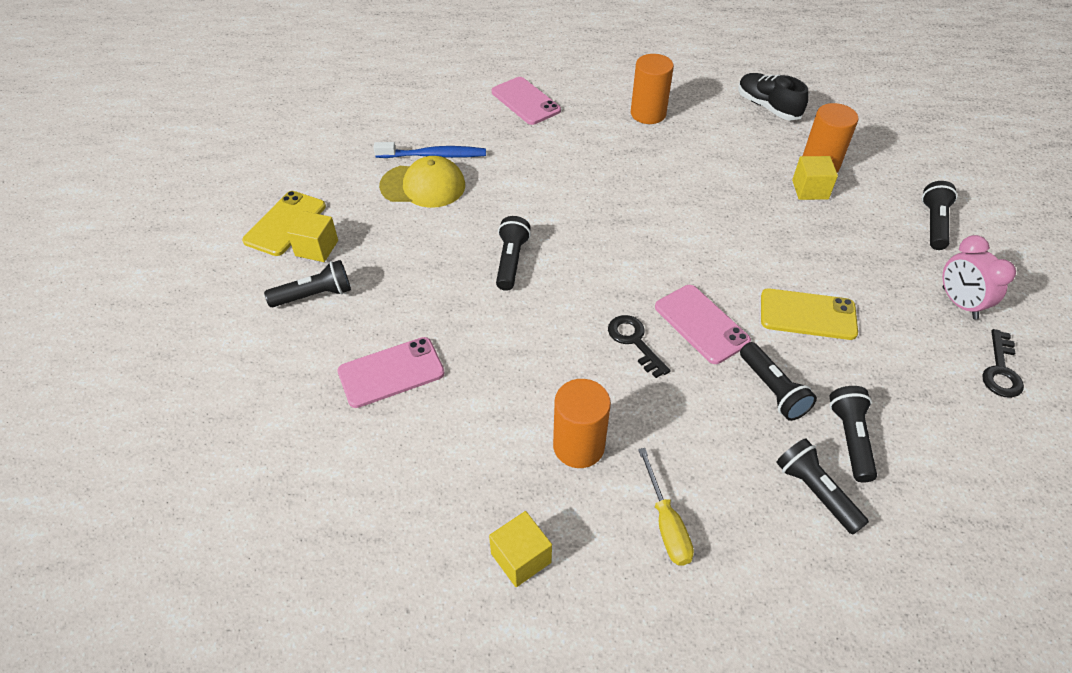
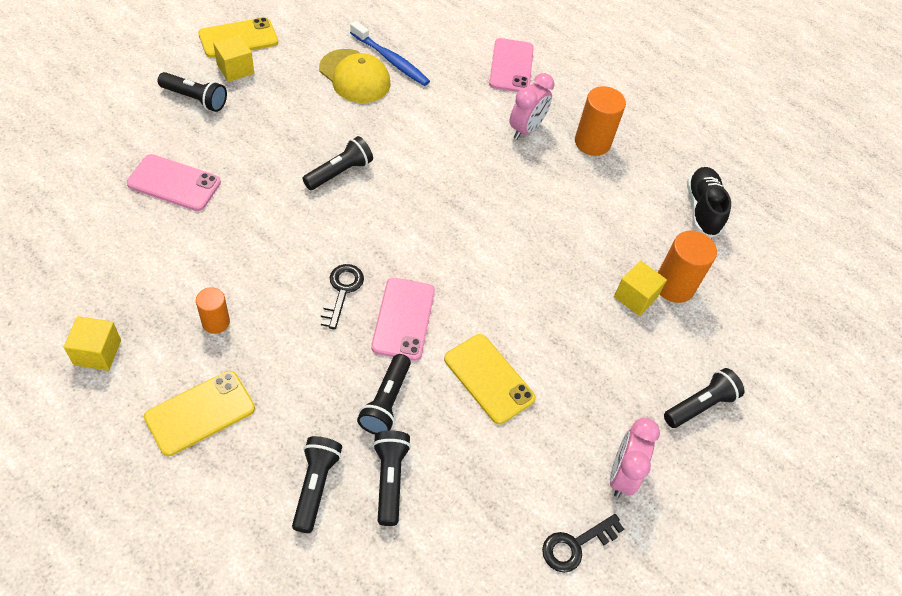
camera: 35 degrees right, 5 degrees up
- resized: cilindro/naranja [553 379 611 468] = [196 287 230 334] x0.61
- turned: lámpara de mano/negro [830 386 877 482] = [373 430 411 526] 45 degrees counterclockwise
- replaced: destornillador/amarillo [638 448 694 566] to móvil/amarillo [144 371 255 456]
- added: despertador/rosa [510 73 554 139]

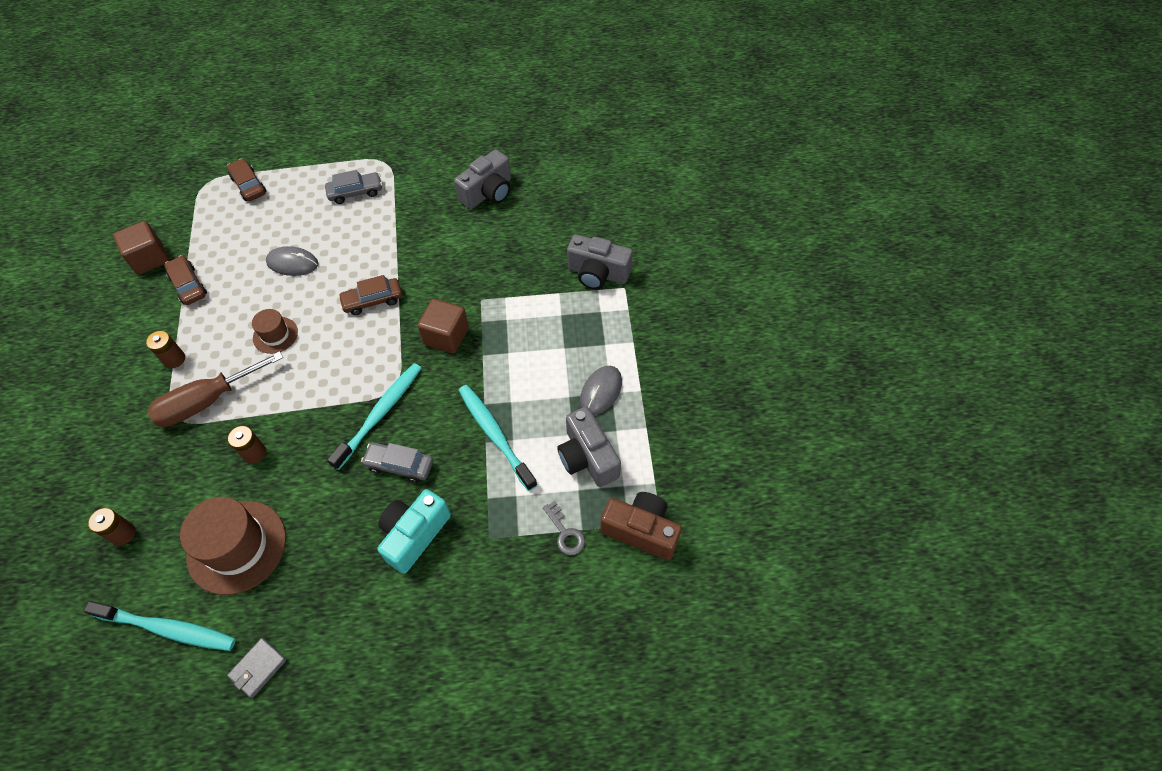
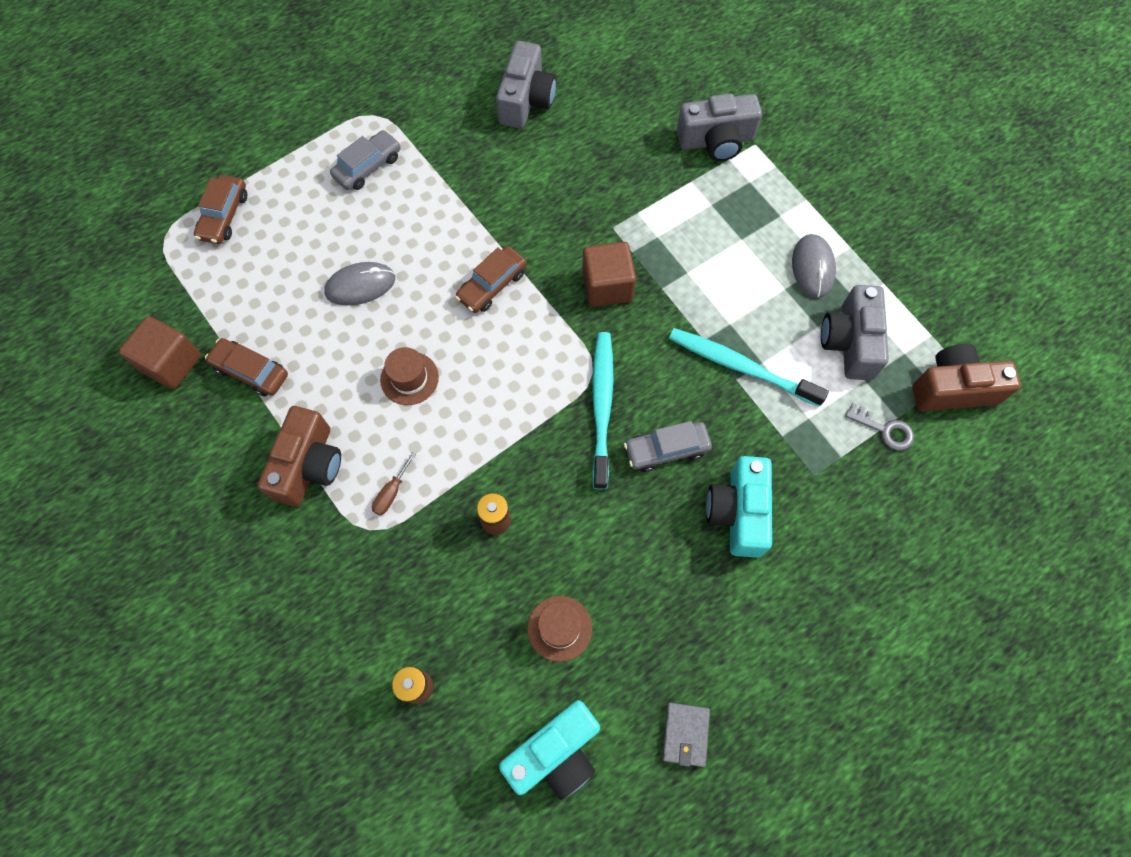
camera: 30 degrees left, 10 degrees up
- turned: coche/marrón [227 158 266 201] = [194 175 247 244] 105 degrees counterclockwise
- replaced: pila/marrón [146 331 185 368] to cámara/marrón [258 406 341 507]
- resized: destornillador/marrón [147 351 283 427] = [372 452 416 515] x0.40
- turned: cámara/gris [557 407 621 487] = [821 285 889 380] 60 degrees clockwise
- resized: sombrero/marrón [180 497 286 595] = [527 596 592 662] x0.53
- replaced: cepillo de dientes/turquesa [83 601 236 651] to cámara/turquesa [499 700 600 800]

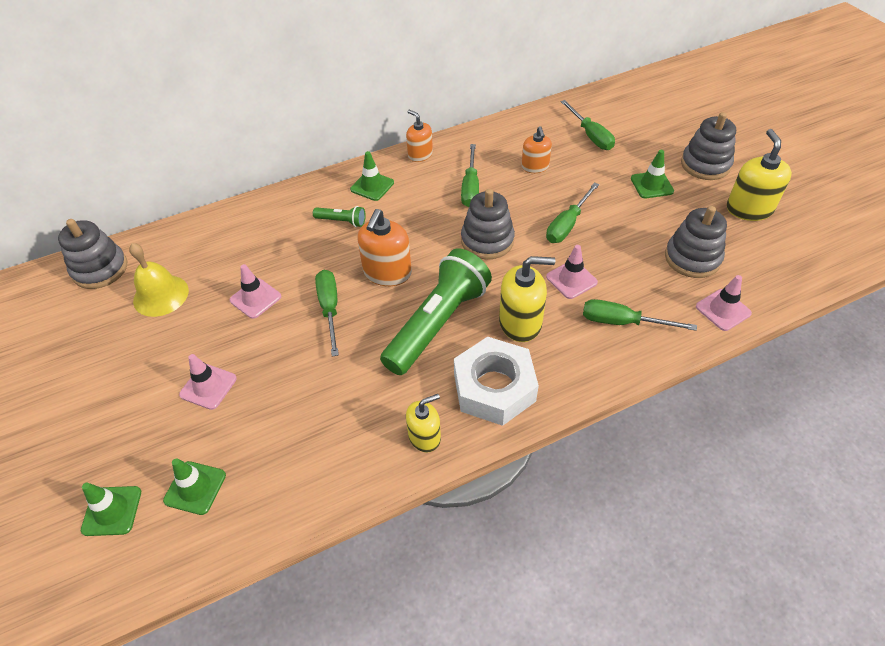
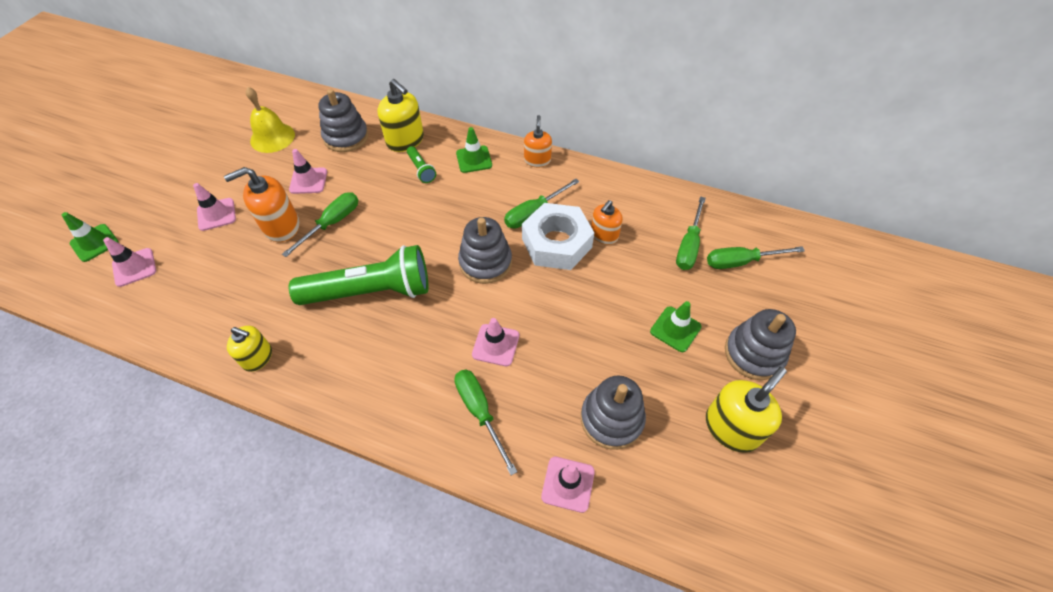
camera: 45 degrees right, 5 degrees up
- moved: destornillador/verde [546 182 599 243] to [707 246 805 269]
- moved: dispensador de jabón/naranja [358 209 412 286] to [224 167 300 242]
- moved: juguete apilable/gris [58 219 127 289] to [318 89 369 152]
- moved: dispensador de jabón/amarillo [499 256 555 342] to [378 79 424 152]
- moved: tuerca/blanco [454 337 539 426] to [522 203 594 270]
- recoloured: cono de tráfico/verde [163 458 226 515] to cono de tráfico/rosa [103 237 156 287]

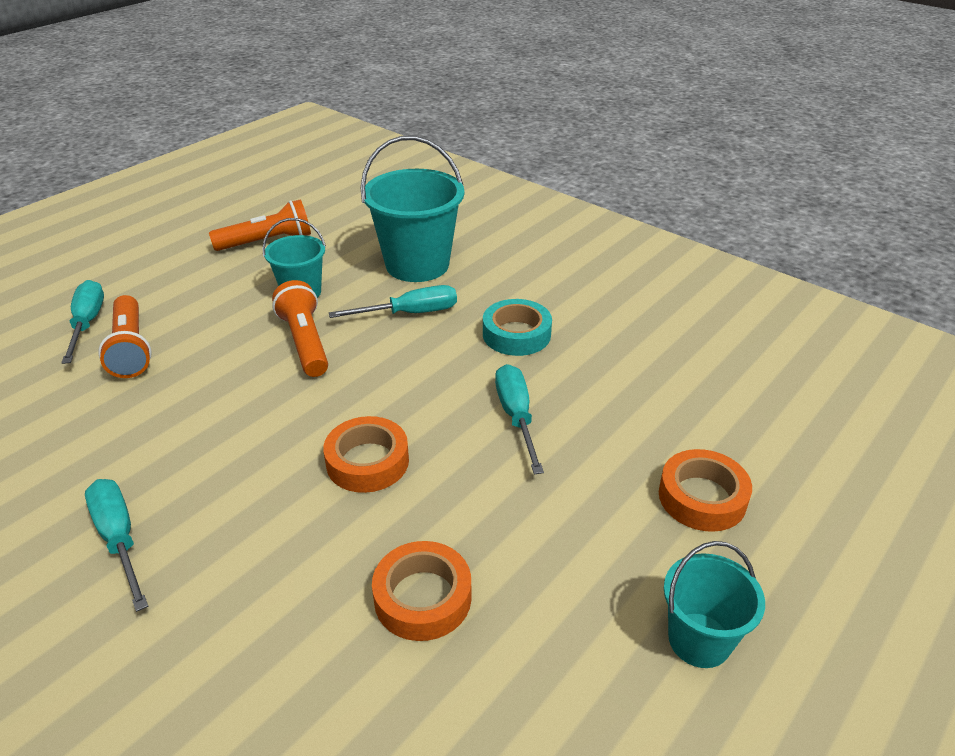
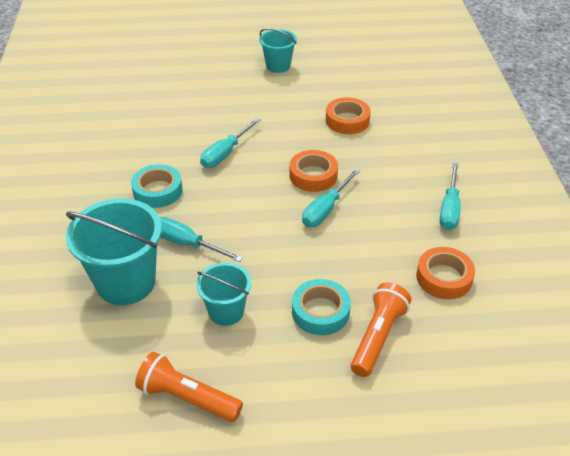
camera: 135 degrees left, 5 degrees up
- moved: destornillador/turquesa [61 280 104 364] to [302 168 361 227]
- removed: lámpara de mano/naranja [272 280 328 377]
- moved: cinta adhesiva/naranja [659 449 752 532] to [416 247 475 299]
- added: cinta adhesiva/turquesa [292 279 351 335]

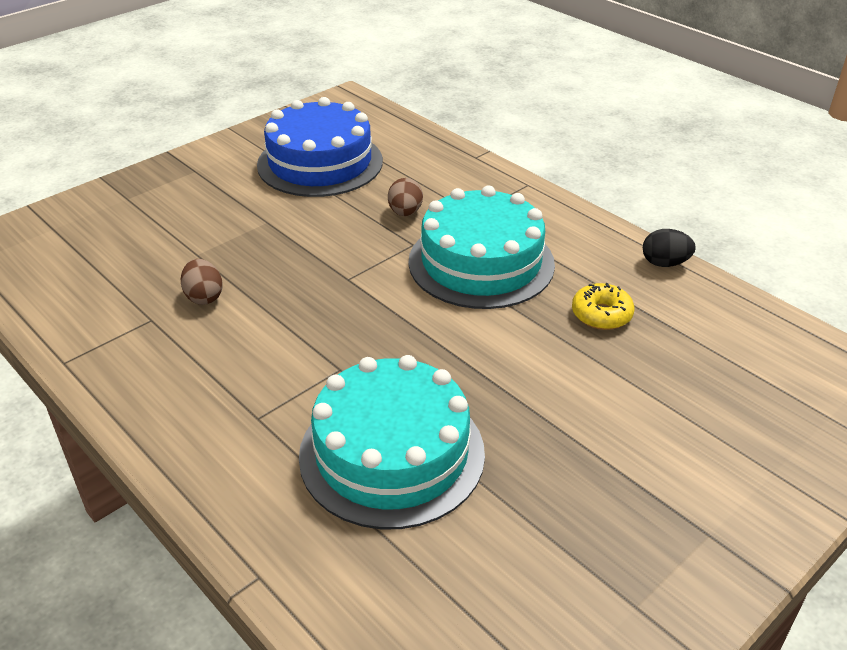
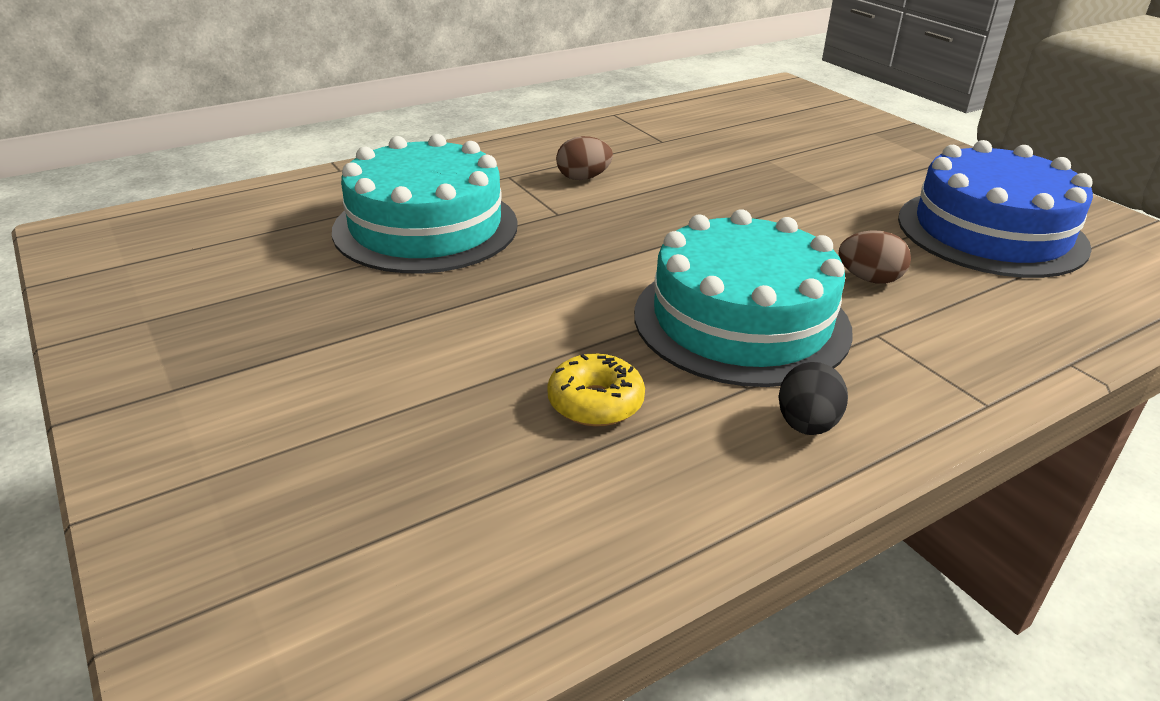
camera: 100 degrees right, 5 degrees down
- moved: huevo/negro [643 229 696 267] to [778 362 848 435]
- moved: huevo/marrón [181 259 222 305] to [556 136 613 180]

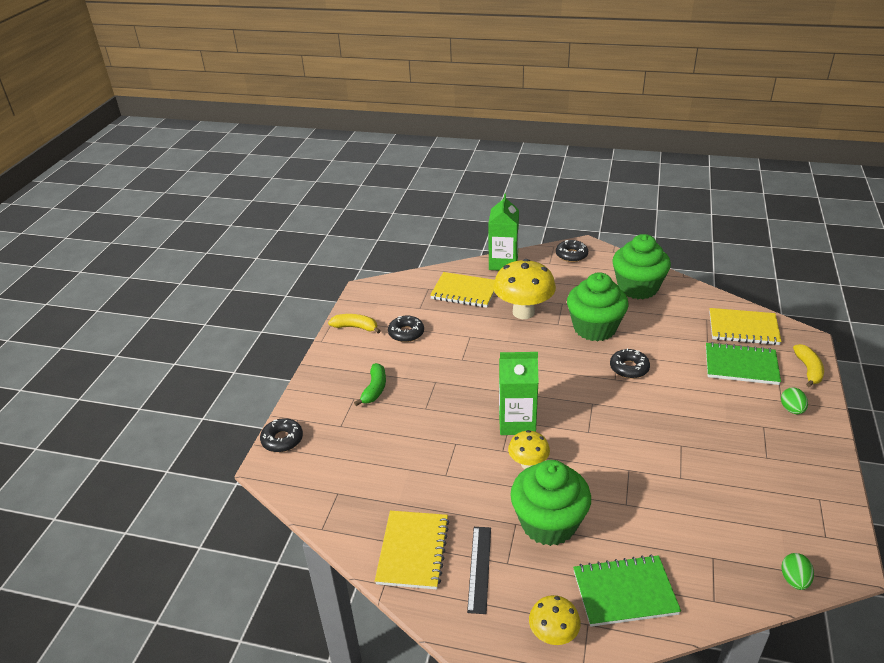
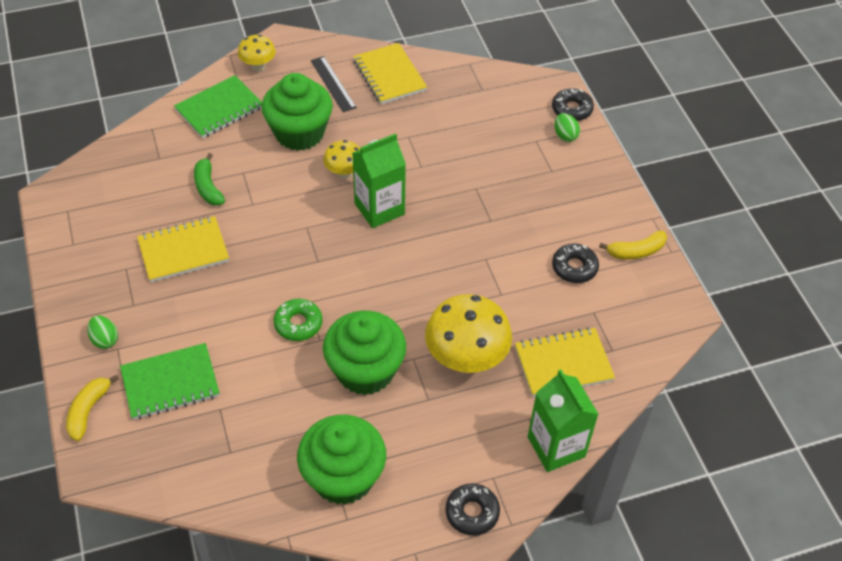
camera: 145 degrees right, 15 degrees up
- moved: cuaderno/amarillo [709 308 782 345] to [137 216 229 282]
- turned: plátano/amarillo [793 344 824 387] = [66 375 119 441] 45 degrees clockwise
- recoloured: rosquilla/negro [610 348 650 379] to rosquilla/verde [273 299 322 341]
- moved: plátano/verde [354 363 386 406] to [194 153 225 206]
- moved: huevo/verde [781 553 814 590] to [554 113 580 142]

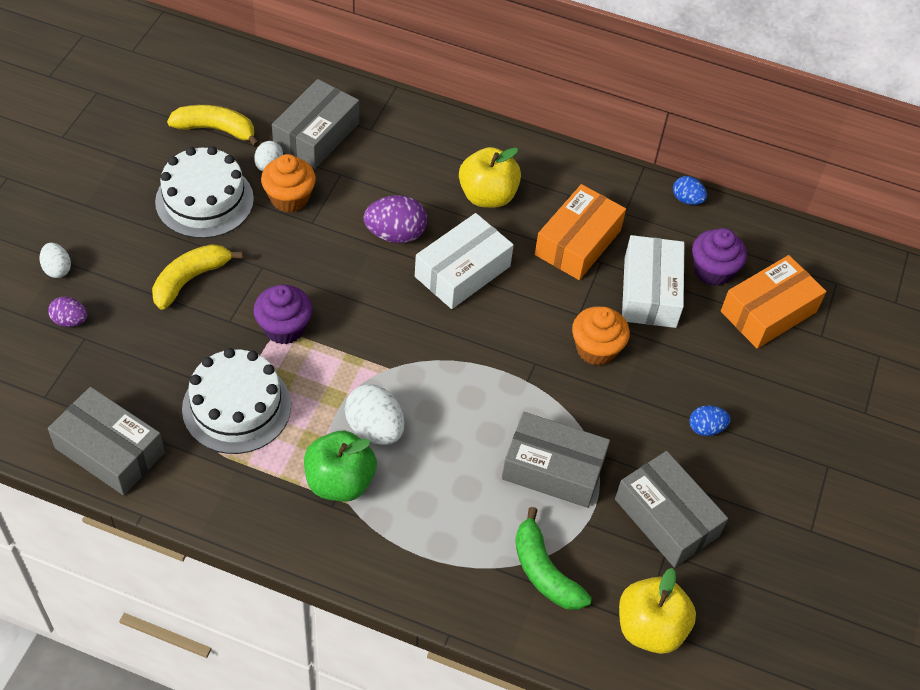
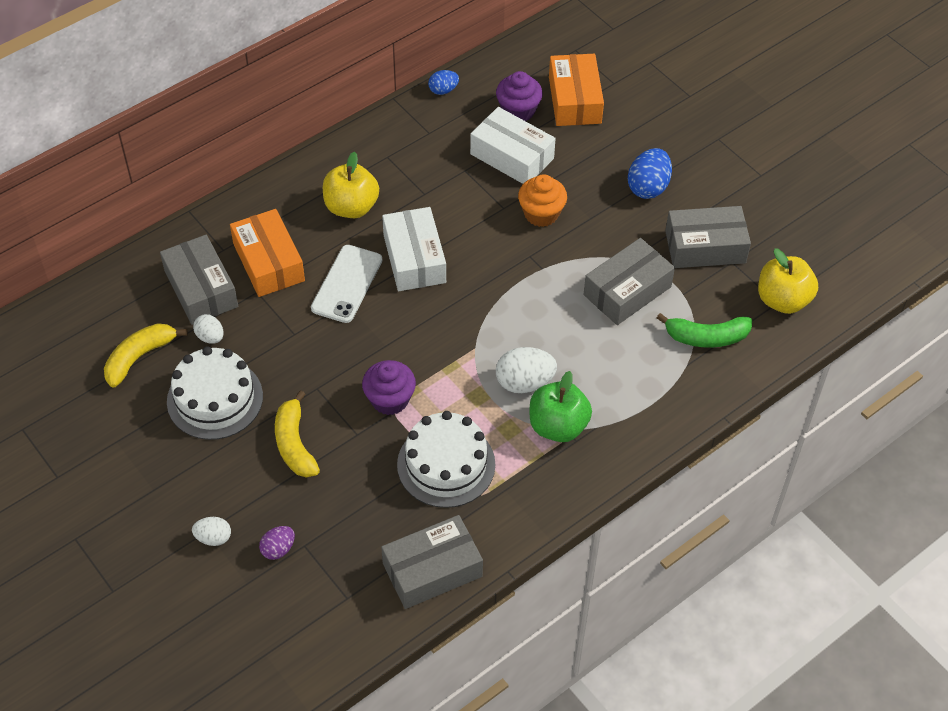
camera: 55 degrees left, 0 degrees up
- removed: magdalena/naranja [261 154 316 213]
- moved: caja/naranja [535 184 626 280] to [230 209 305 297]
- replaced: huevo/morado [363 195 427 243] to móvil/blanco [311 245 382 323]
- resized: huevo/azul [689 405 730 436] = [628 148 672 199] x1.69

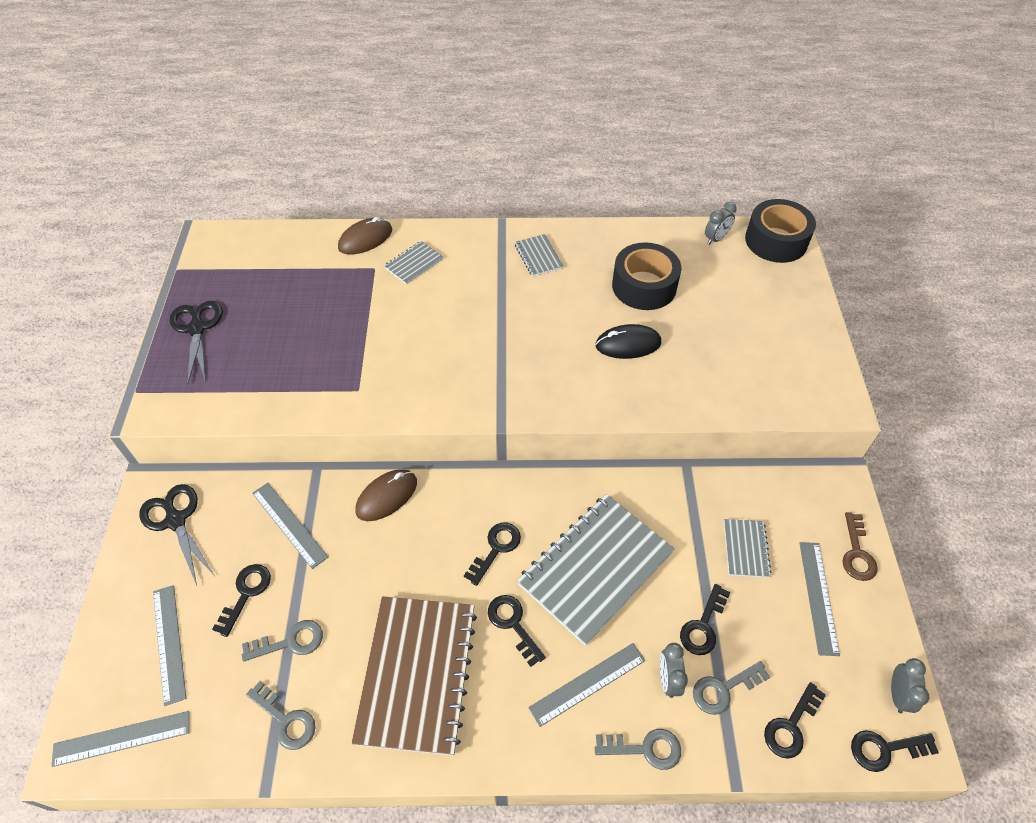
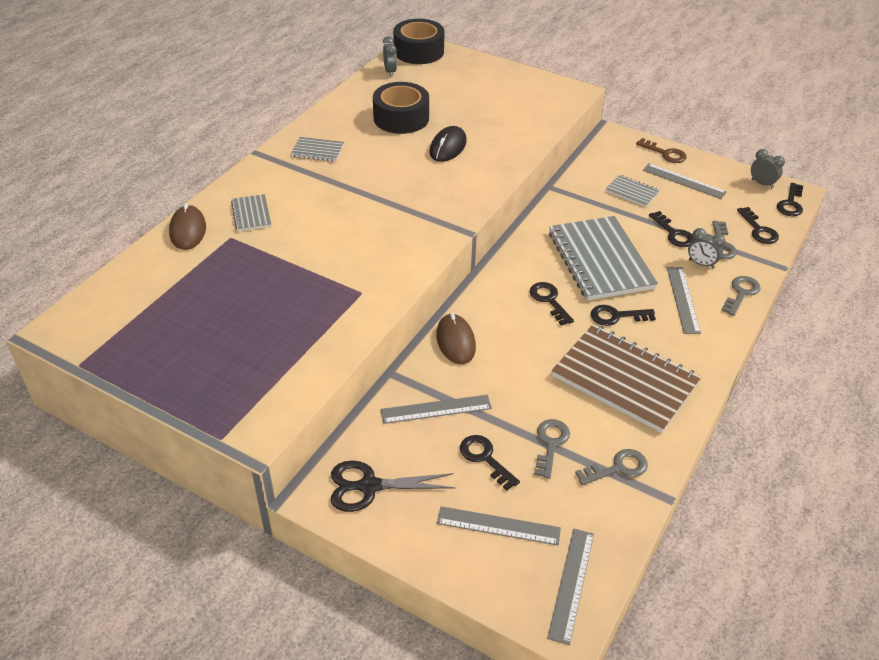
camera: 60 degrees left, 10 degrees down
- removed: tijeras/negro [170 301 223 384]

